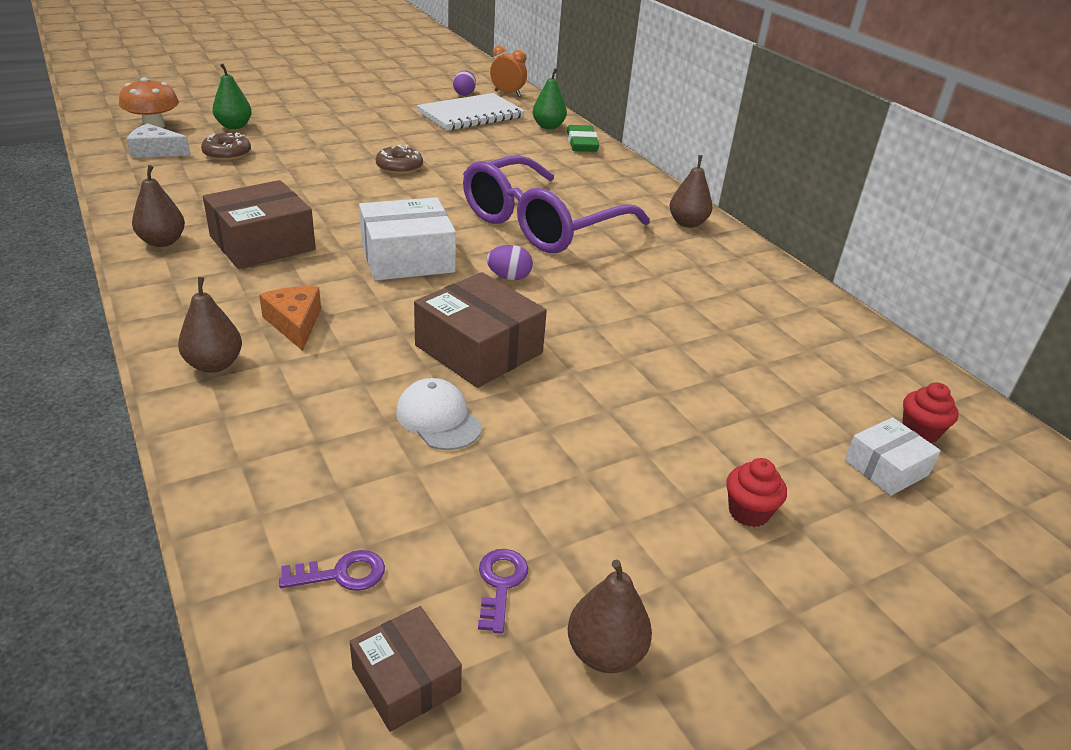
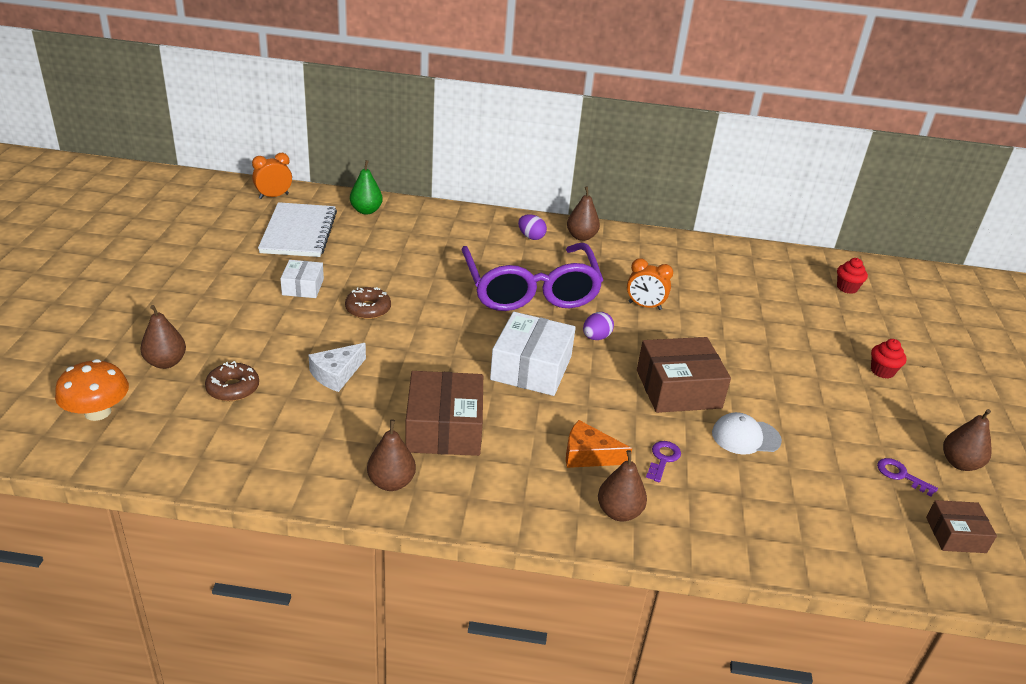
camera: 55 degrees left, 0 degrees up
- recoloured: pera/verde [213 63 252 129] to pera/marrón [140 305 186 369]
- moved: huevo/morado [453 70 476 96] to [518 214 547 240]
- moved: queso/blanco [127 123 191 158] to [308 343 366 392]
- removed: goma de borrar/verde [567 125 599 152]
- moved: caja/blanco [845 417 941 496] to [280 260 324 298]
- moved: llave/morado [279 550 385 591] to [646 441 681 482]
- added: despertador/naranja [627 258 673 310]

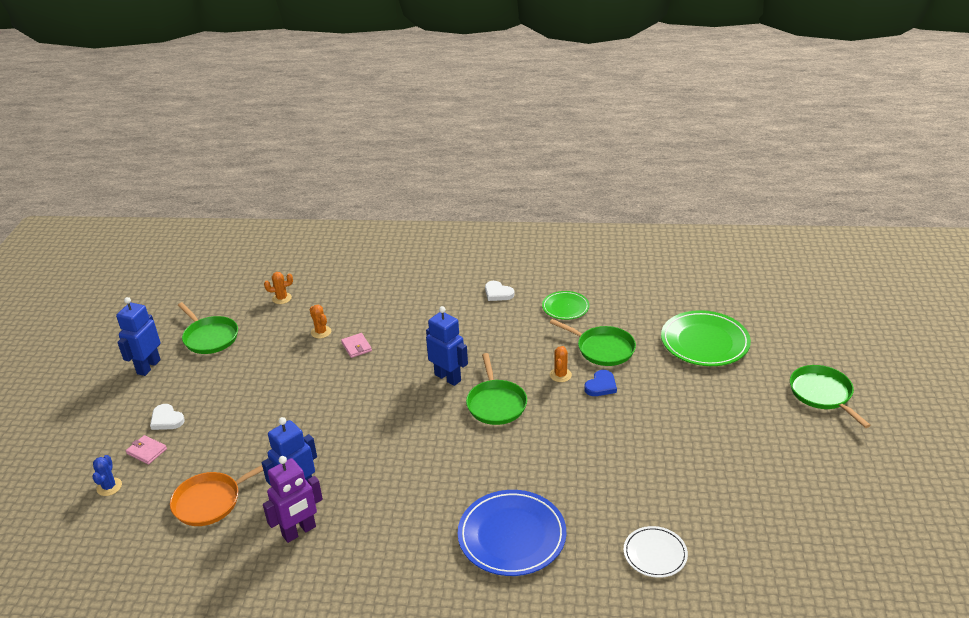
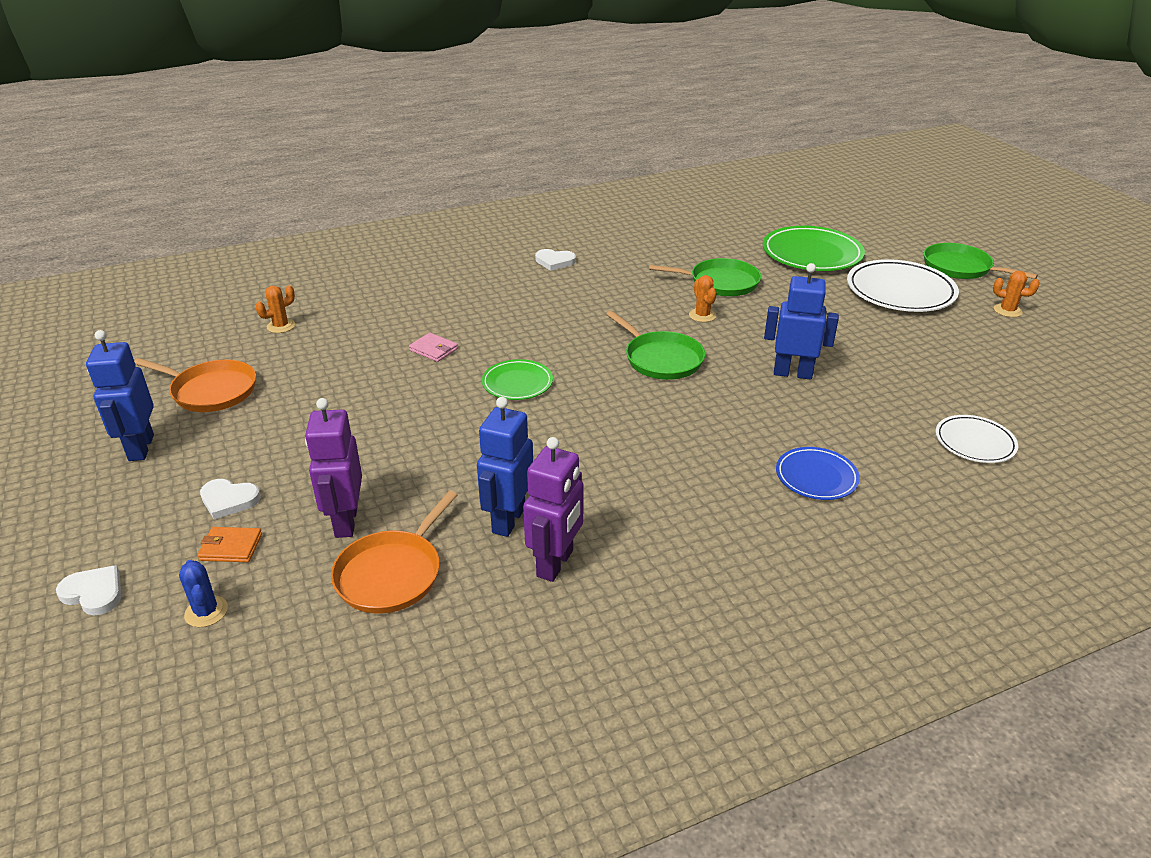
camera: 30 degrees left, 0 degrees up
- moved: plato/verde [542 291 589 320] to [482 359 553 400]
- recoloured: sartén/verde [178 302 238 354] to sartén/naranja [134 358 256 412]
- moved: cactus/naranja [310 305 331 338] to [993 271 1040 317]
- moved: robot/azul [426 306 468 386] to [764 263 839 380]
- removed: corazón/azul [584 370 617 396]
- recoloured: cartera/rosa [126 435 167 465] to cartera/naranja [197 527 262 562]
- resized: plato/azul [458 490 566 576] = [776 447 860 500] x0.57
- added: plato/blanco [847 259 959 312]
- added: robot/morado [305 398 362 538]
- added: corazón/blanco [56 565 121 615]

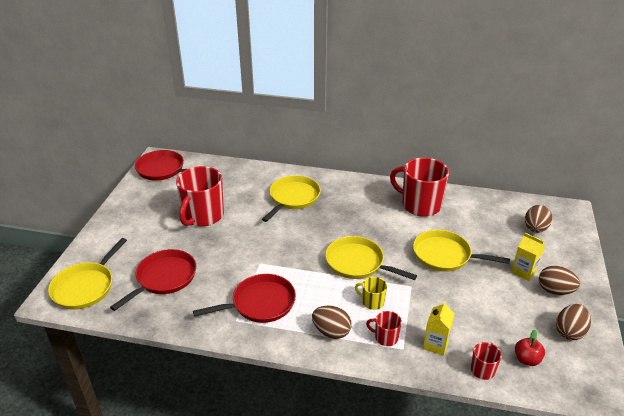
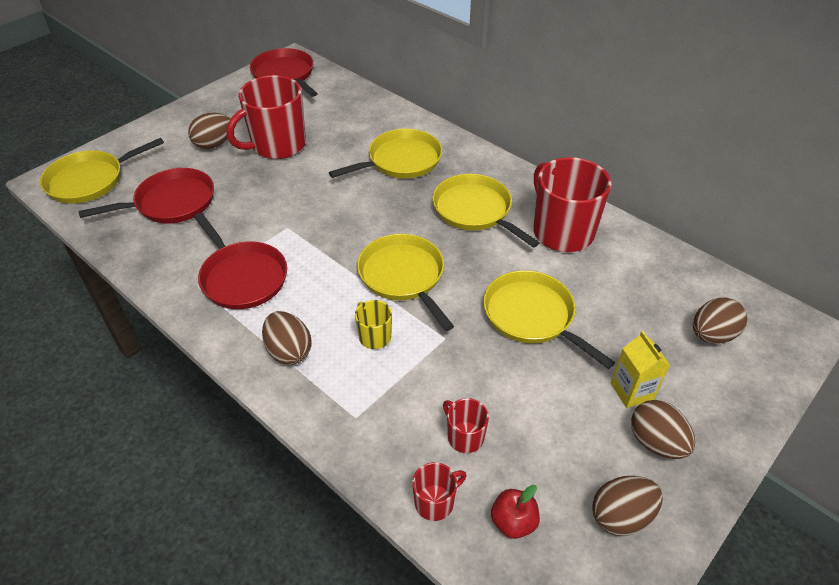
camera: 30 degrees right, 10 degrees up
- turned: sartén/rojo [193 274 296 323] = [194 213 287 309] 45 degrees clockwise
- removed: cartón de leche/amarillo [423 301 454 356]
- moved: taza/rojo [366 311 402 346] to [443 398 489 453]
- added: huevo/marrón [188 112 230 149]
- added: sartén/amarillo [432 174 540 248]

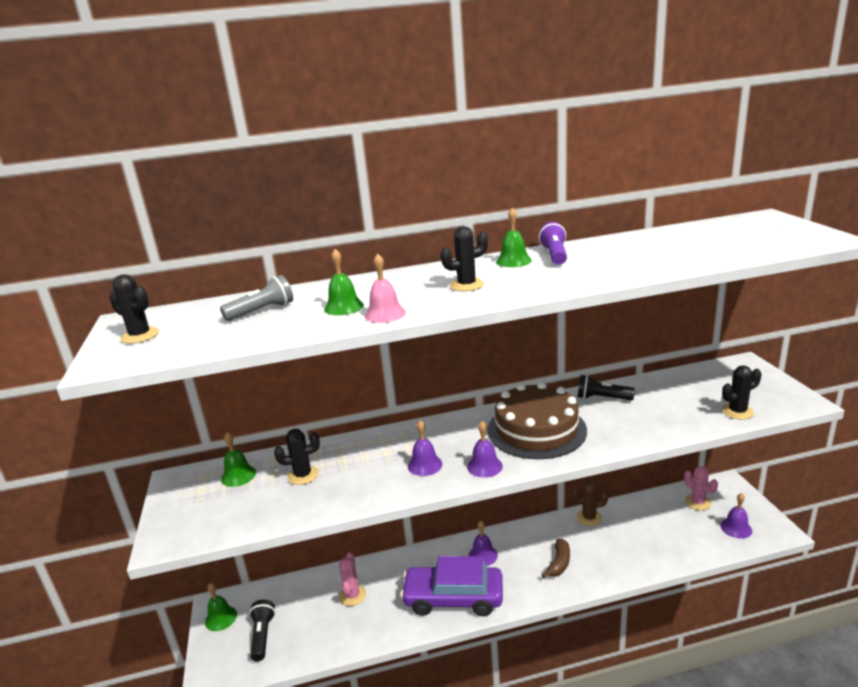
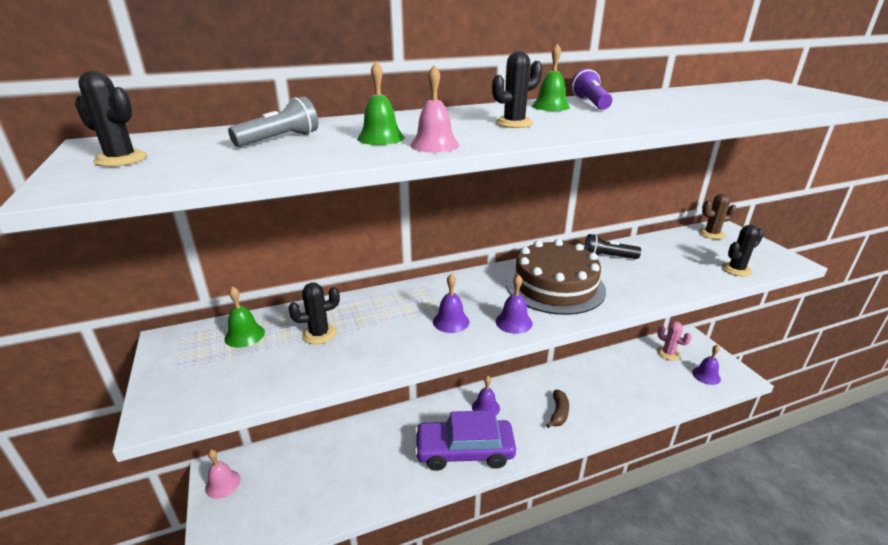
camera: 10 degrees left, 5 degrees up
- moved: cactus/marrón [572 482 608 526] to [699 193 737 239]
- removed: cactus/rosa [339 552 366 606]
- recoloured: campana/verde [205 583 237 631] to campana/rosa [205 450 240 499]
- removed: lámpara de mano/negro [249 600 275 661]

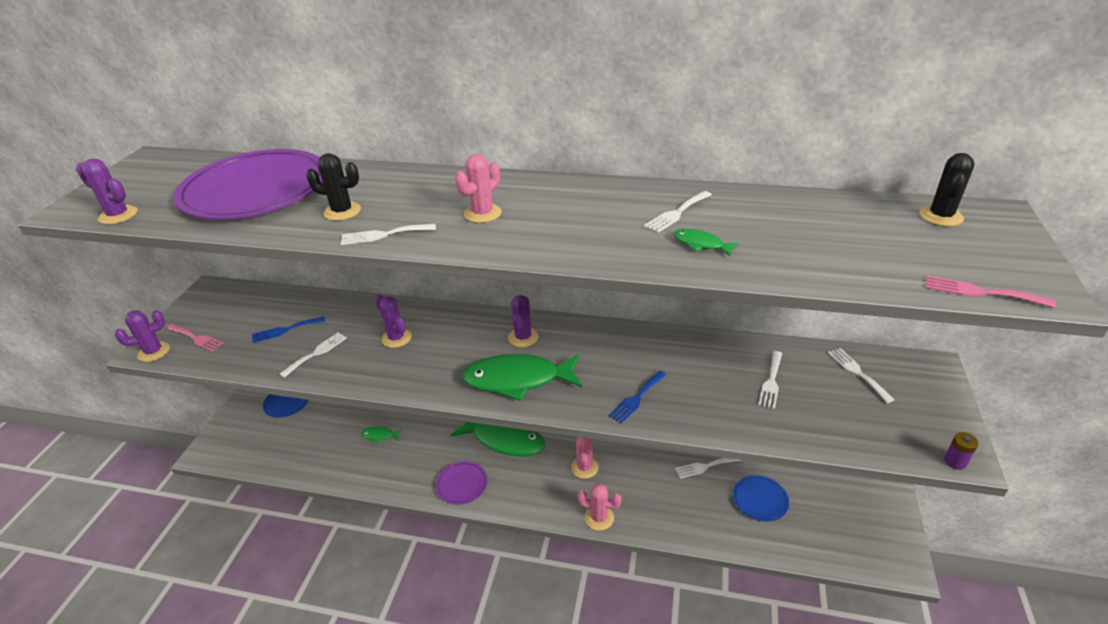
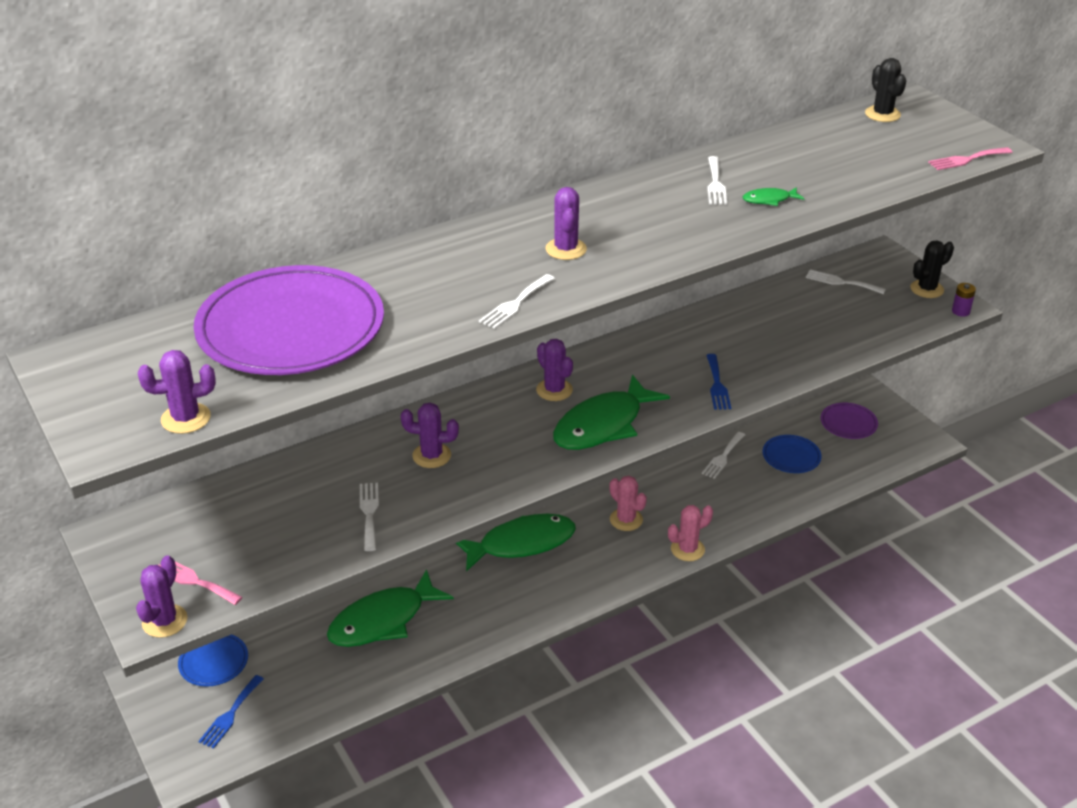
camera: 45 degrees left, 0 degrees up
- moved: cactus/negro [306 153 361 221] to [910 240 954 298]
- recoloured: cactus/rosa [455 154 502 223] to cactus/morado [545 187 587 260]
- moved: tenedor/azul [252 316 325 343] to [198 675 264 749]
- turned: tenedor/rosa [167 324 224 352] = [158 562 243 605] 135 degrees counterclockwise
- removed: tenedor/blanco [758 351 782 409]
- resized: pez/verde [361 426 403 444] = [327 569 454 647] x2.32
- moved: plato/morado [436 461 488 505] to [821 403 878 439]

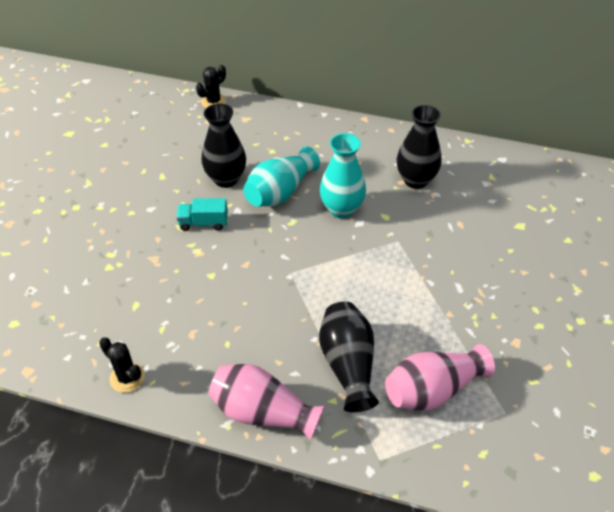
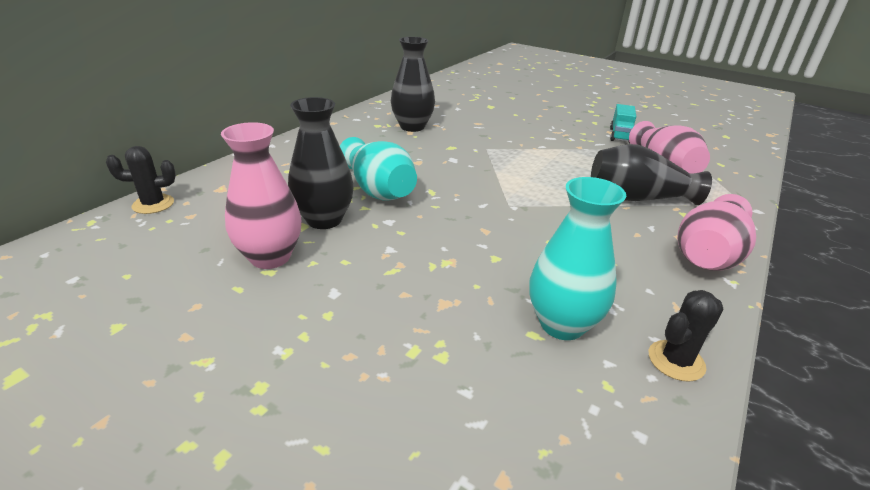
camera: 75 degrees left, 15 degrees down
- turned: cactus/negro [196 65 226 108] = [106 146 176 214] 75 degrees counterclockwise
- moved: florero/turquesa [320 133 366 219] to [529 177 626 340]
- moved: camión/turquesa [176 198 228 231] to [610 104 636 143]
- added: florero/rosa [221 122 301 269]

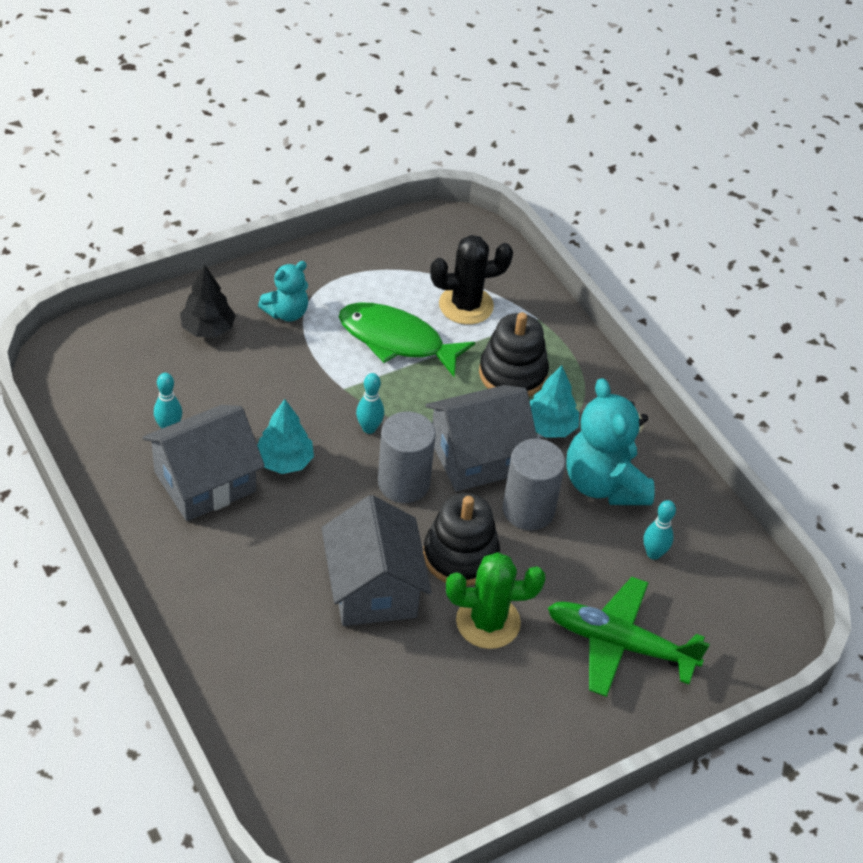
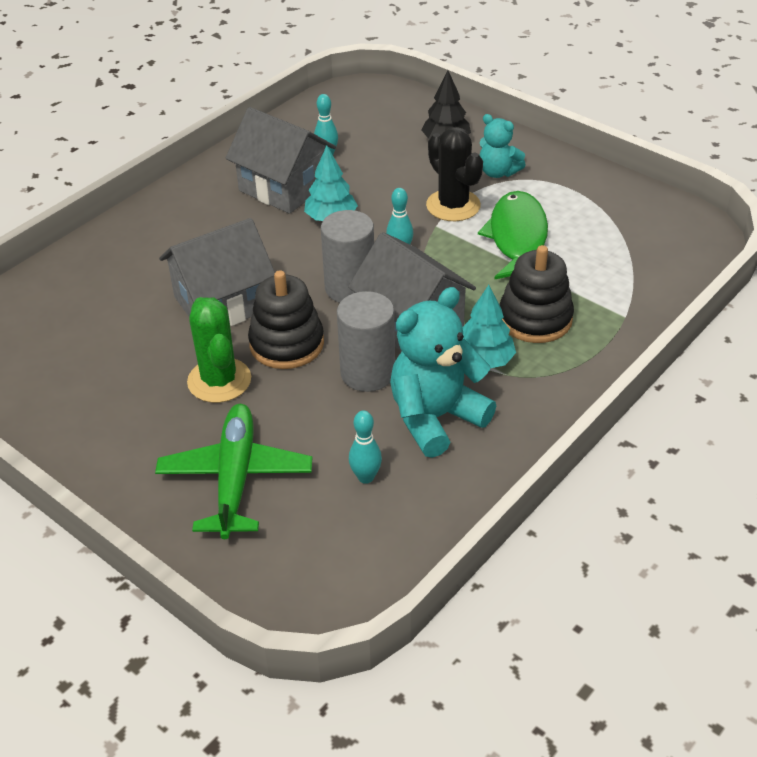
camera: 75 degrees right, 5 degrees down
- moved: cactus/negro [430 235 513 325] to [426 127 483 221]

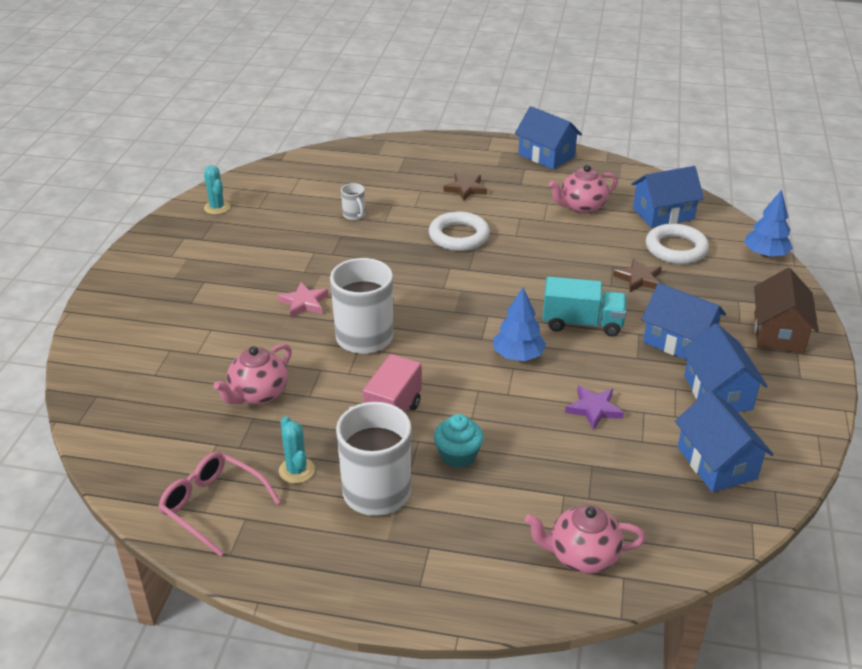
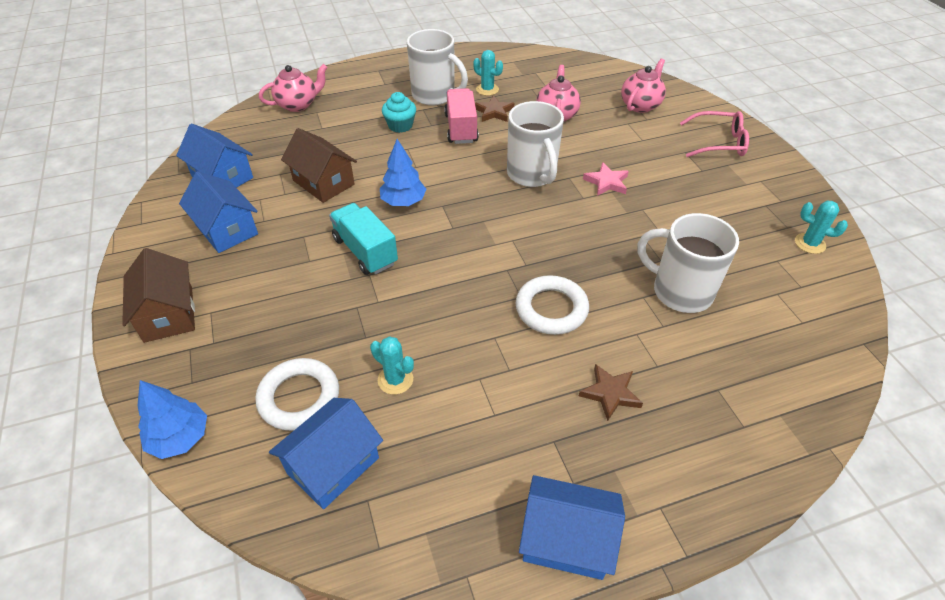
camera: 150 degrees right, 10 degrees up
- moved: tetera/rosa [549 165 618 214] to [621 59 666 113]
- resized: taza/blanco [341 183 365 220] = [637 213 739 313] x2.19
- moved: estrella/marrón [613 259 662 292] to [475 96 514 122]
- turned: camión/turquesa [542 276 627 337] = [329 203 398 275] 75 degrees clockwise
- removed: casa/azul [641 283 726 360]
- replaced: estrella/morado [565 385 624 430] to casa/marrón [281 128 357 203]
- moved: gafas/rosa [158 452 281 556] to [680 111 749 157]
- added: cactus/turquesa [370 336 414 395]

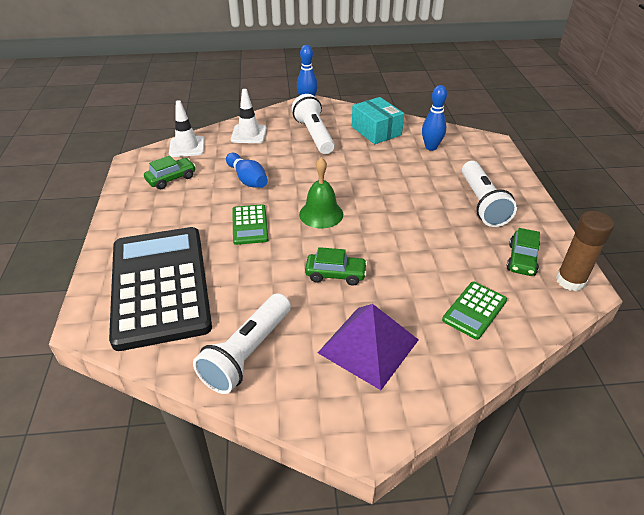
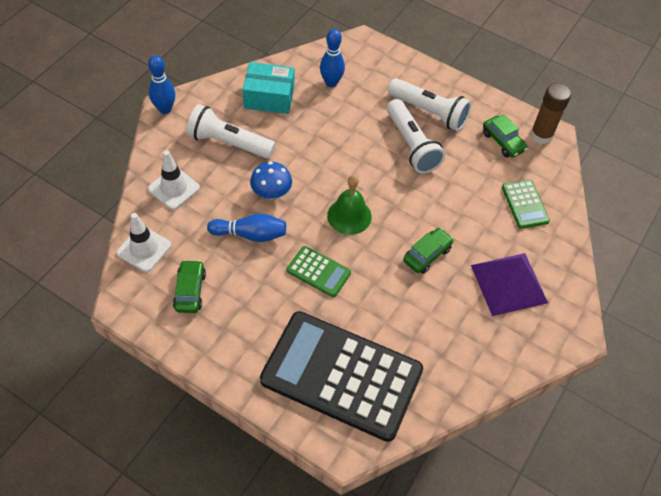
camera: 55 degrees left, 15 degrees up
- moved: lámpara de mano/blanco [193 293 291 394] to [387 99 445 173]
- added: seta/azul [250 162 292 200]

